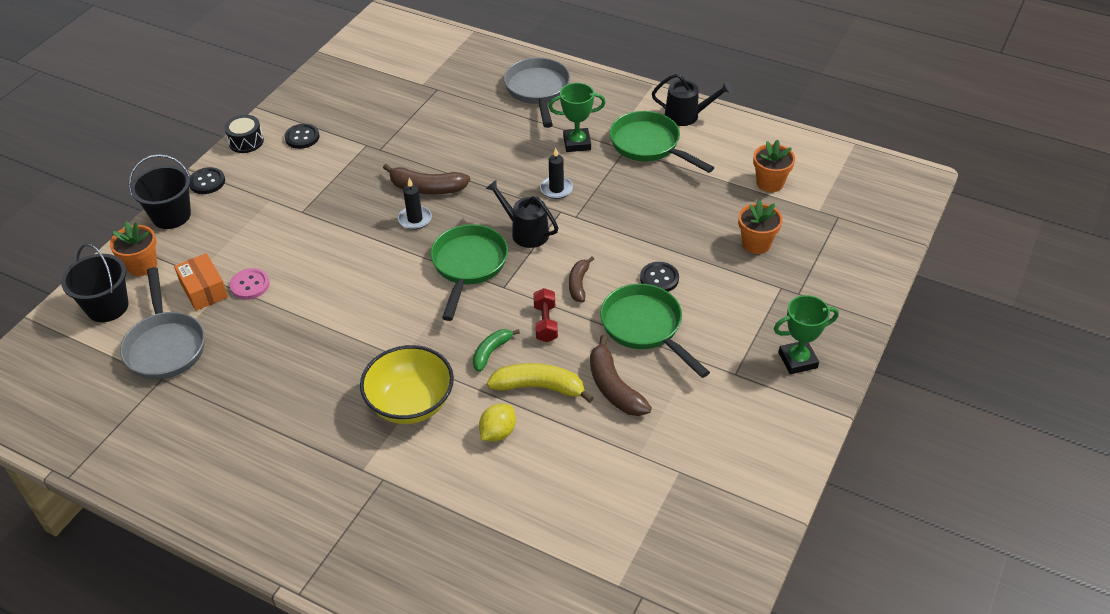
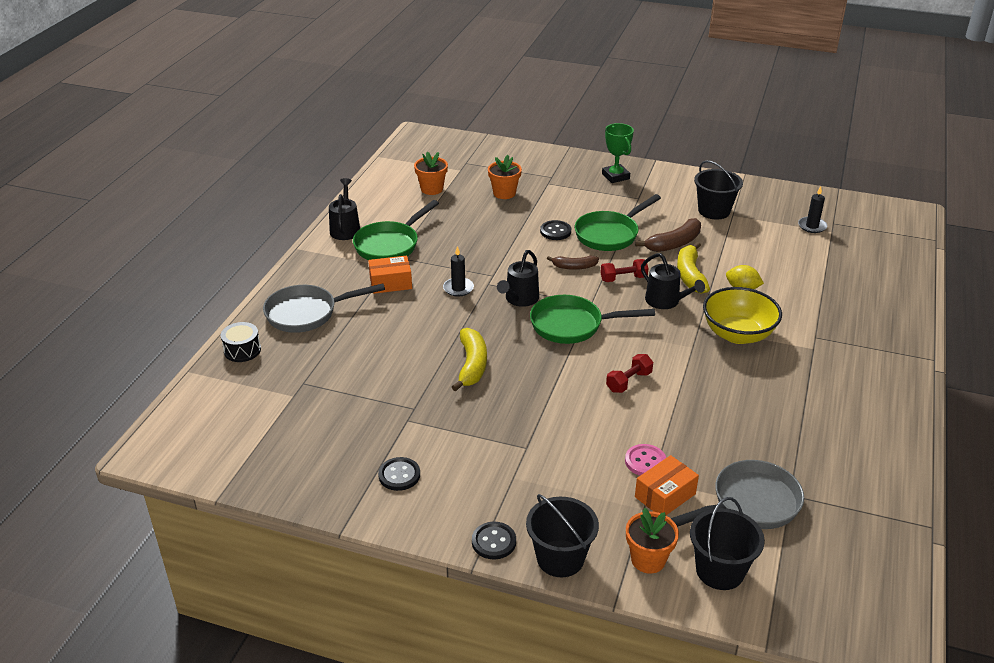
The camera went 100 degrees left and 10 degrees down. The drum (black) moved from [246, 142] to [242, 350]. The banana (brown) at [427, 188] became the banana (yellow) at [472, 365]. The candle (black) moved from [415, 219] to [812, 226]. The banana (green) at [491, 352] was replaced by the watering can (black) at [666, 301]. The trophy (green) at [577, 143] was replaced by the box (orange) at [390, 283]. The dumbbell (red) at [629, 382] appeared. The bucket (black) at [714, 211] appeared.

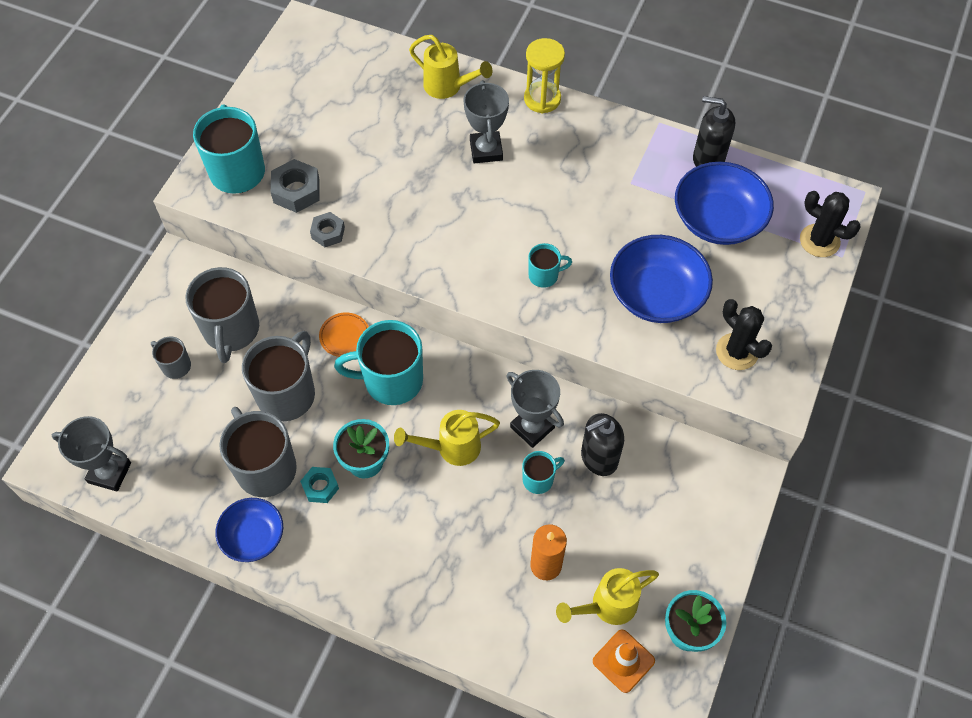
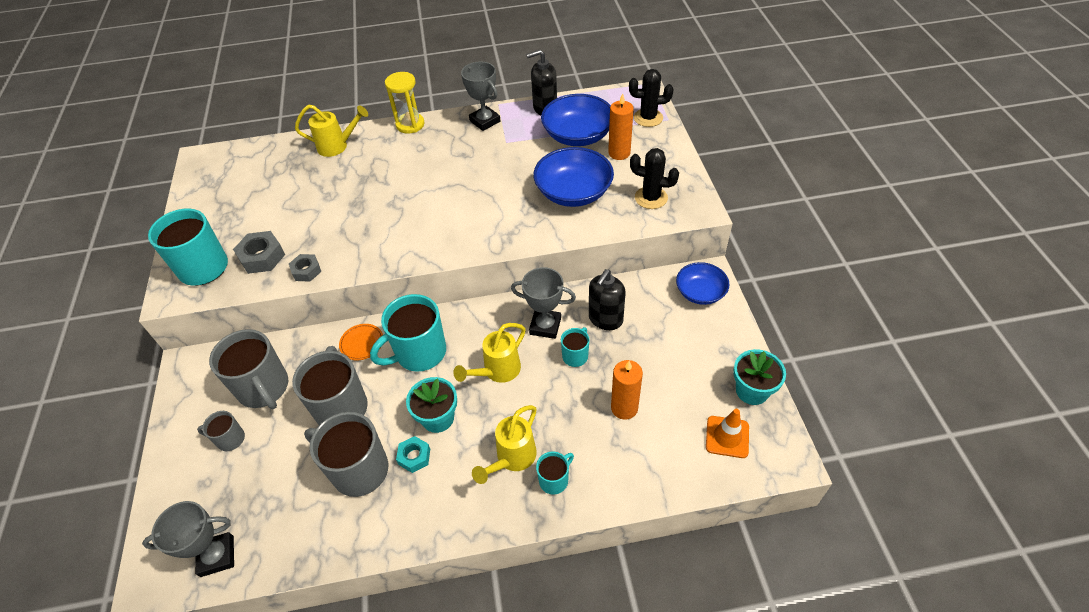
The camera went 30 degrees left and 10 degrees down. The bowl (blue) moved from [253, 536] to [700, 292]. The trophy (grey) moved from [486, 150] to [485, 121]. The mug (turquoise) moved from [544, 275] to [554, 480]. The watering can (yellow) moved from [606, 606] to [512, 459]. The candle (orange) at [619, 153] appeared.

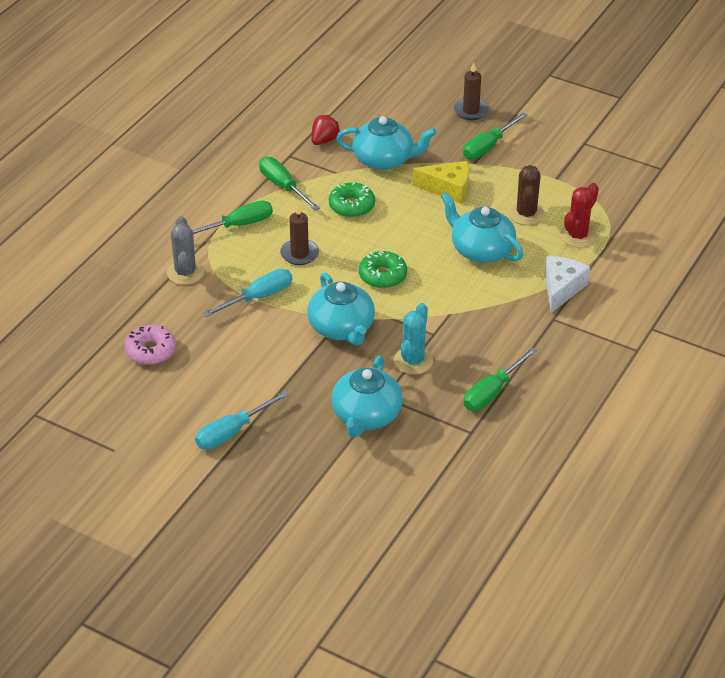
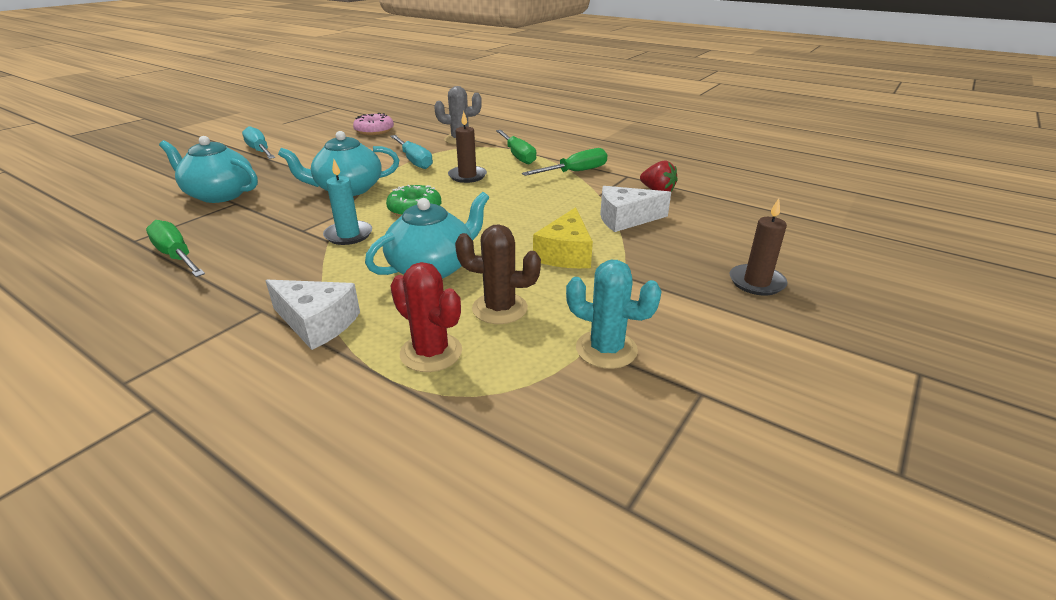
The camera went 95 degrees right and 10 degrees down. The donut (green) at [351, 206] disappeared. The teapot (turquoise) at [384, 159] was replaced by the cheese (white) at [625, 219]. The cactus (turquoise) moved from [413, 361] to [606, 349]. The screwdriver (green) at [488, 147] disappeared. The candle (turquoise) at [348, 235] appeared.

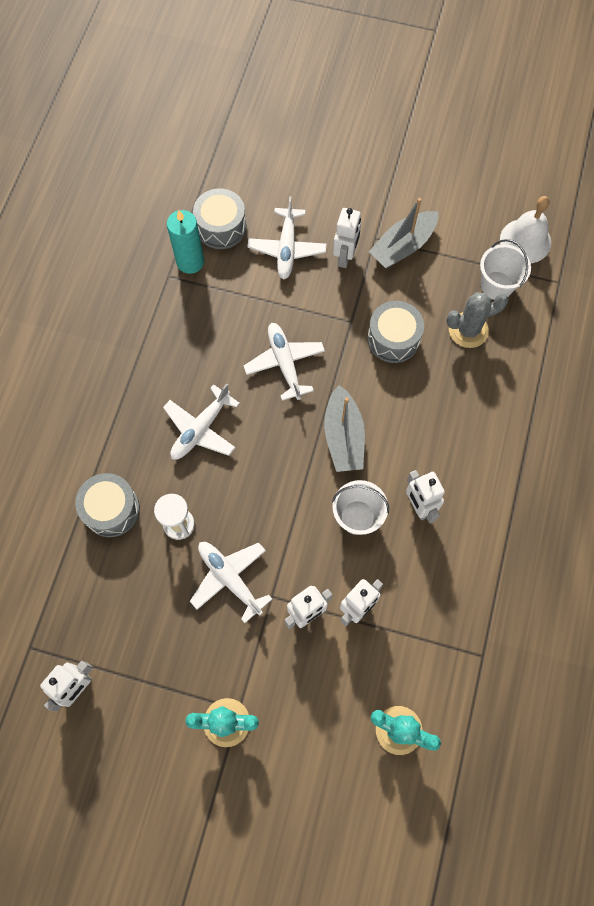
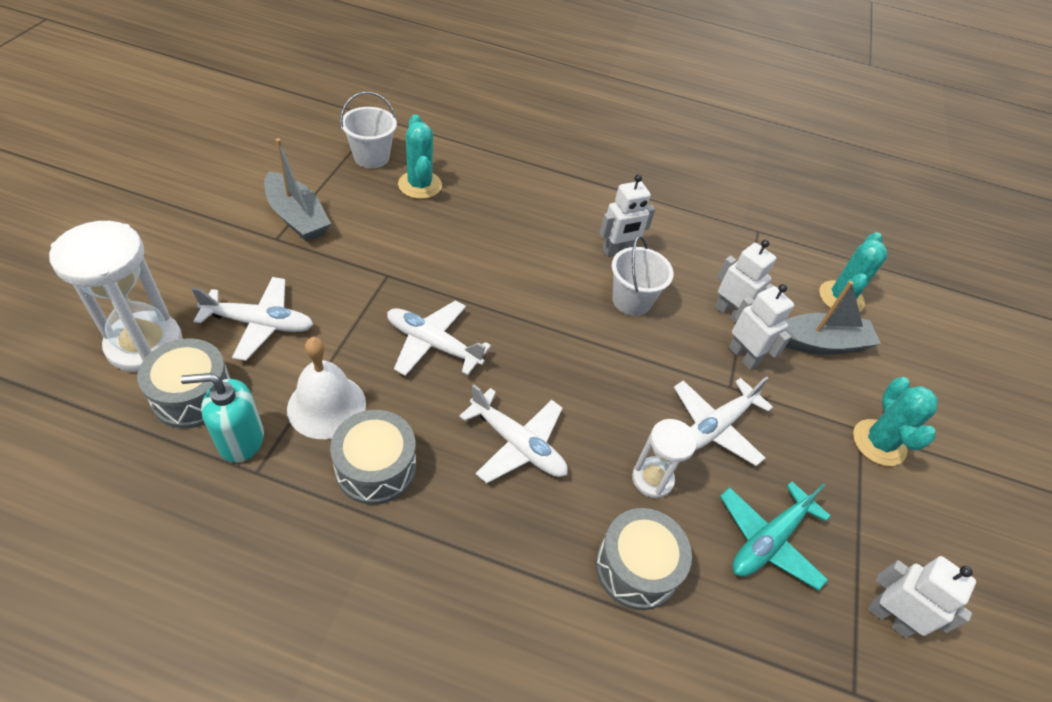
The camera went 95 degrees left and 20 degrees down. The candle (turquoise) at [190, 262] was replaced by the soap dispenser (turquoise) at [240, 440]. The plane (white) at [284, 363] turned 45 degrees clockwise. The boat (grey) moved from [343, 437] to [820, 343]. The robot (white) at [345, 257] disappeared. The drum (grey) moved from [393, 339] to [376, 468]. The cactus (grey) at [468, 330] became the cactus (turquoise) at [420, 185]. The bell (white) moved from [525, 241] to [326, 406]. The hourglass (white) at [145, 345] appeared. The plane (turquoise) at [768, 541] appeared.

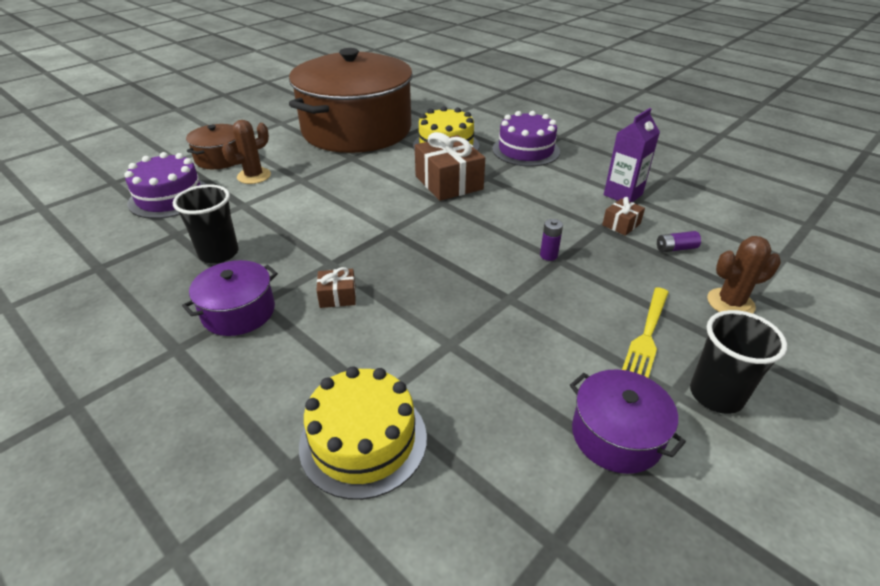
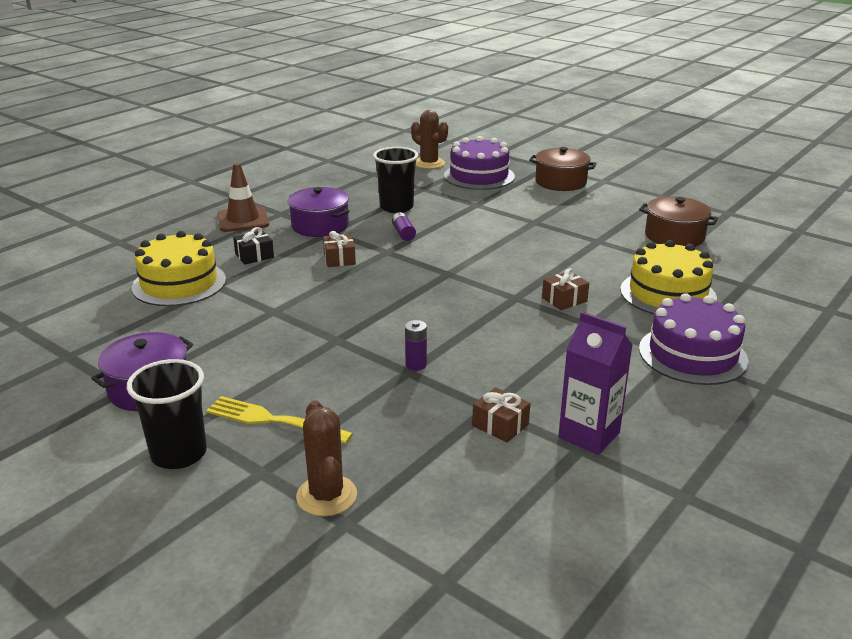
The camera went 85 degrees right and 10 degrees down. The cactus (brown) moved from [254, 176] to [429, 163]. The pot (brown) at [357, 130] changed to 0.41 times the size. The gift (brown) at [448, 182] changed to 0.48 times the size. The battery (purple) moved from [675, 248] to [403, 233]. The traffic cone (brown) at [243, 220] appeared. The gift (black) at [254, 256] appeared.

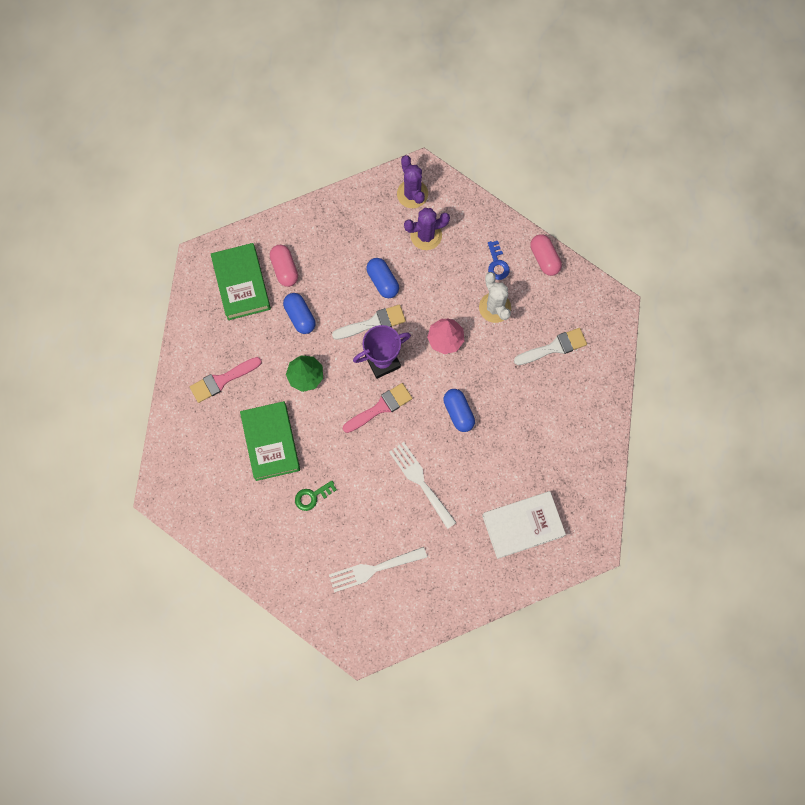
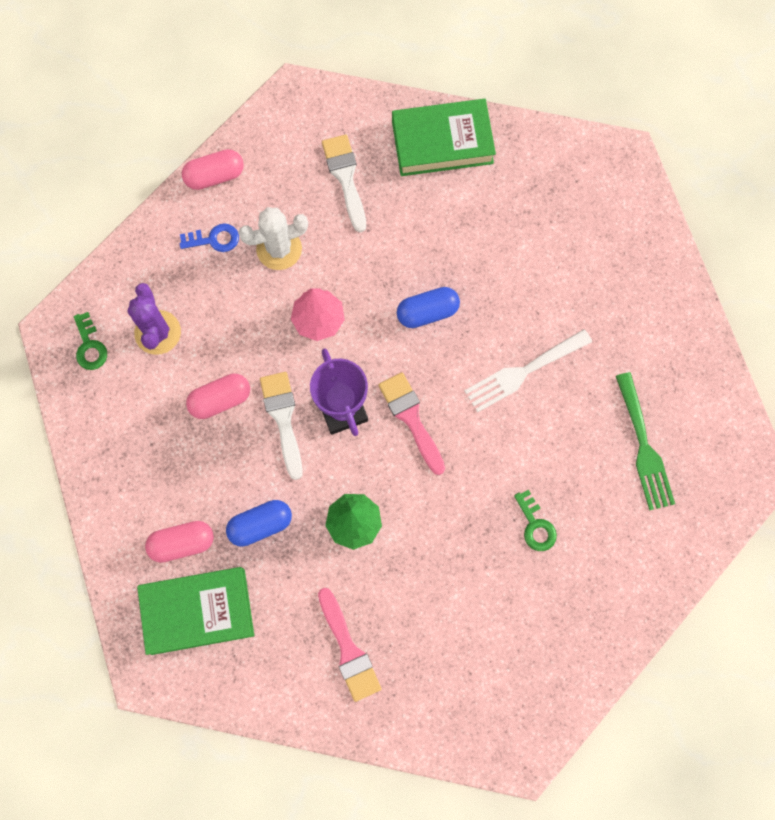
The camera went 85 degrees left and 0 degrees up. The book (green) moved from [271, 442] to [442, 142]. The fork (white) at [373, 569] became the fork (green) at [644, 447]. The capsule (blue) at [382, 281] became the capsule (pink) at [220, 400]. The cactus (purple) at [412, 194] was replaced by the key (green) at [90, 346]. The book (white) at [522, 525] disappeared.

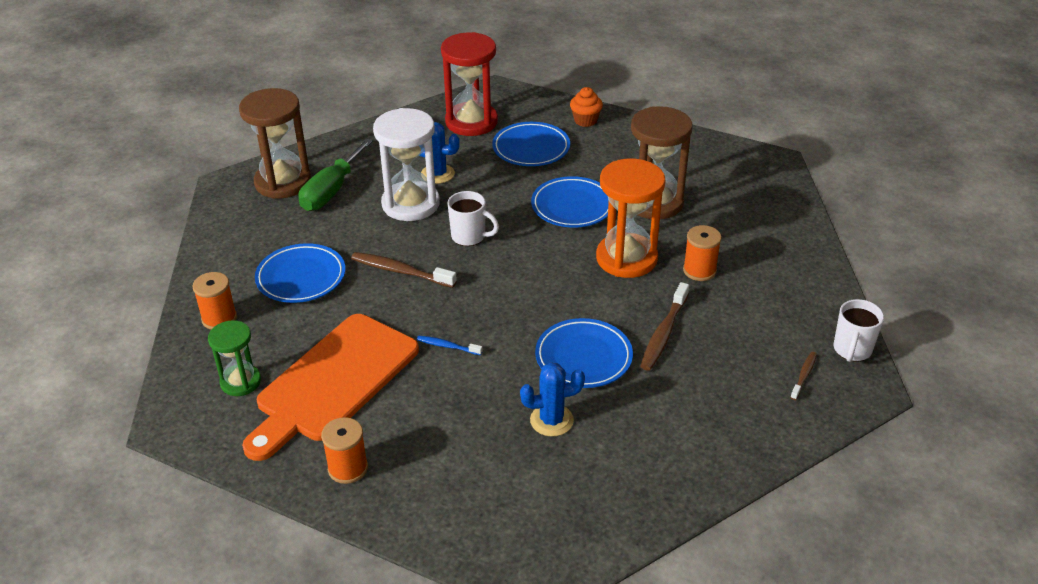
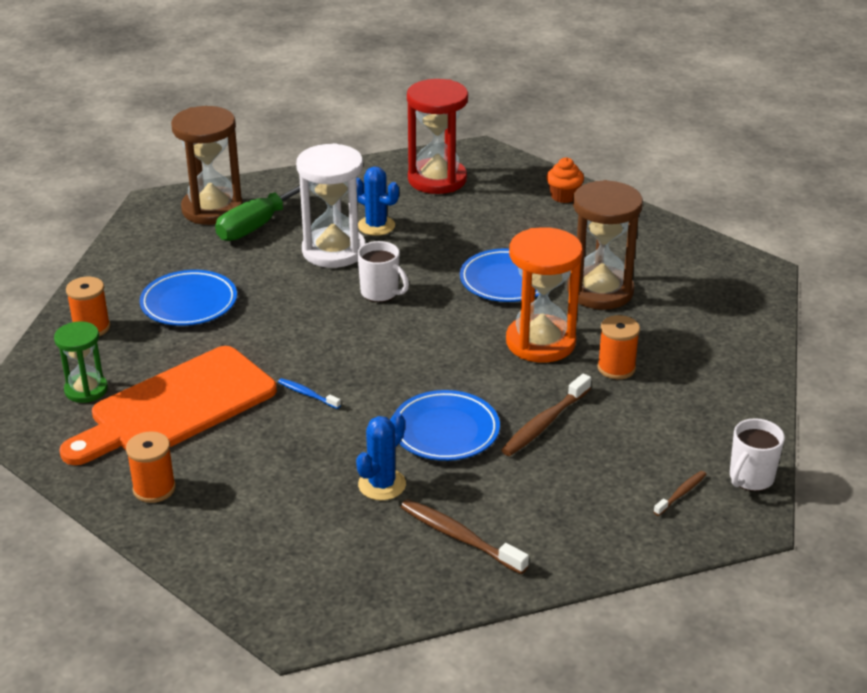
The camera went 15 degrees right and 5 degrees down. The toothbrush (brown) moved from [400, 271] to [459, 537]. The plate (blue) at [531, 148] disappeared. The cactus (blue) at [551, 420] turned 60 degrees counterclockwise.

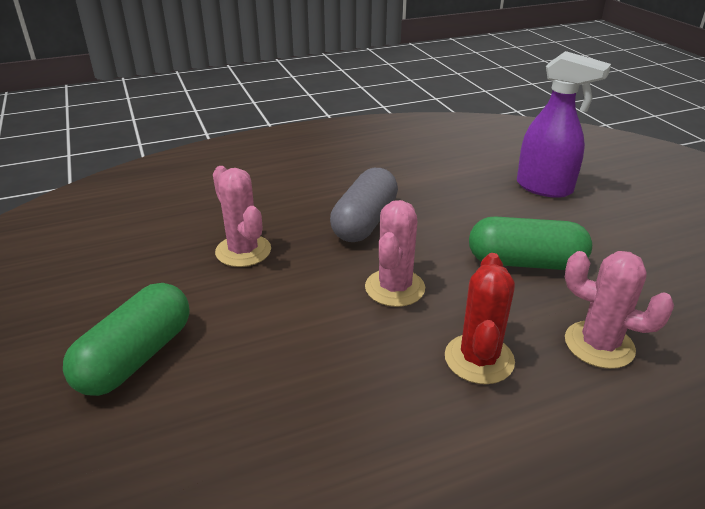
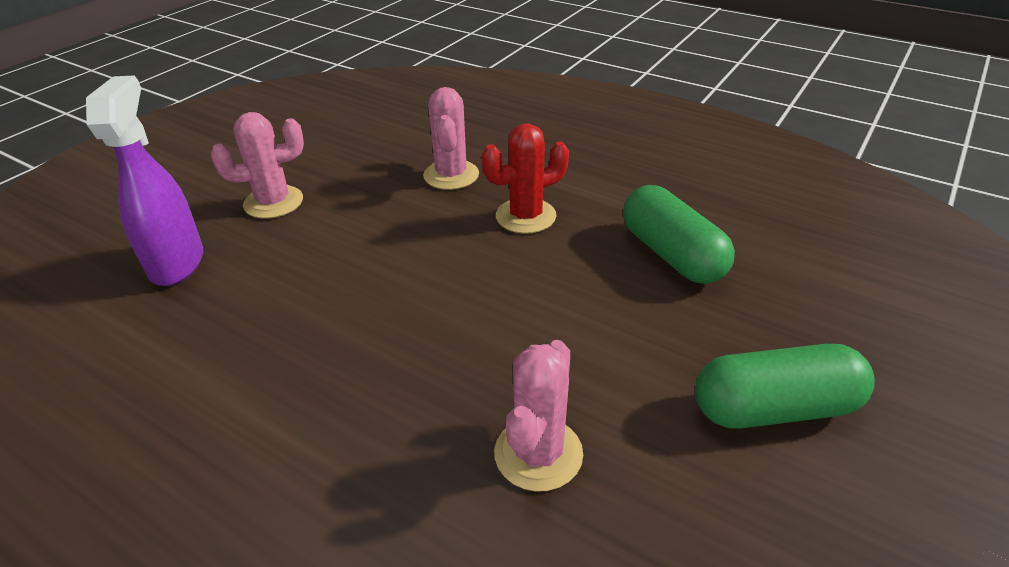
The camera went 125 degrees left and 5 degrees up. The capsule (grey) at [365, 222] disappeared. The cactus (pink) moved from [395, 288] to [273, 202]. The capsule (green) moved from [525, 262] to [672, 254].

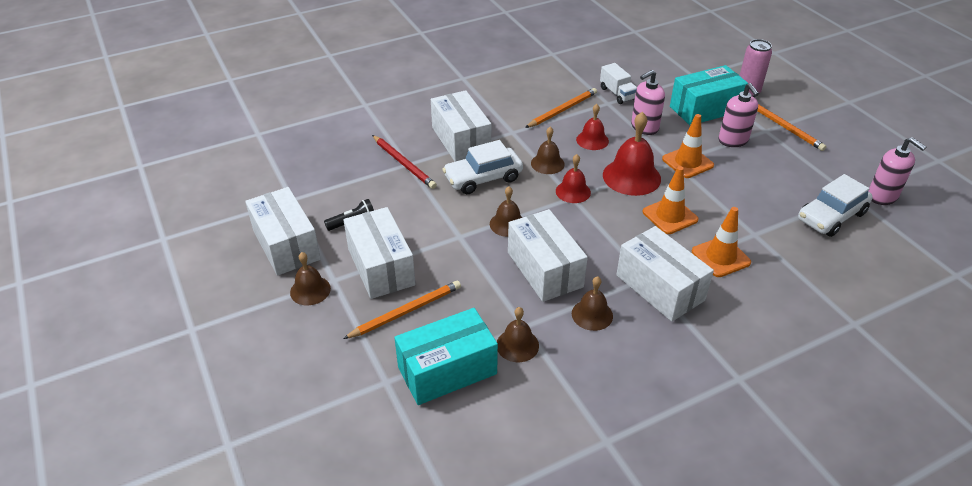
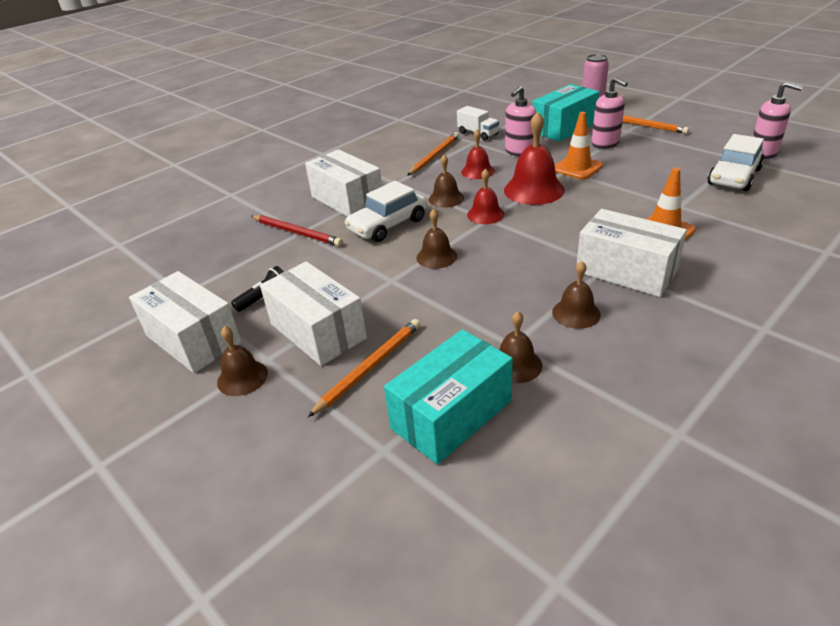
The camera went 15 degrees left and 5 degrees down. The box (white) at [545, 269] disappeared. The traffic cone (orange) at [670, 216] disappeared.

